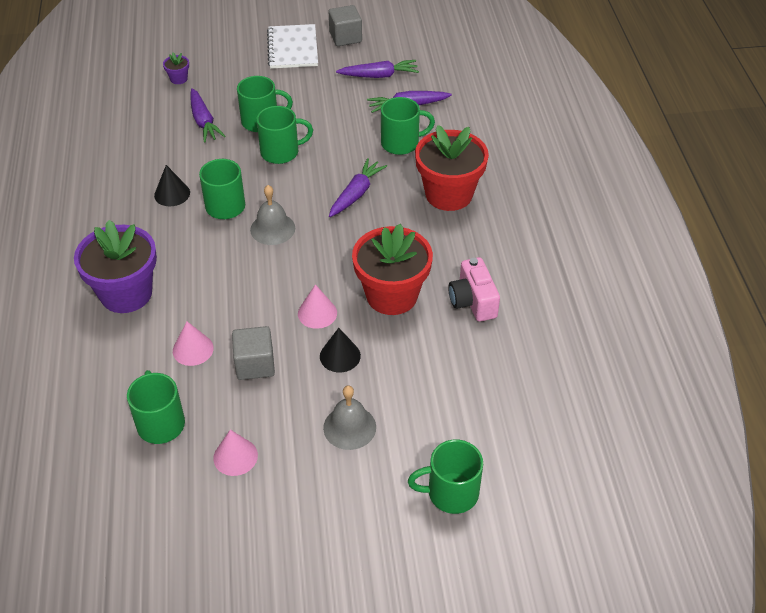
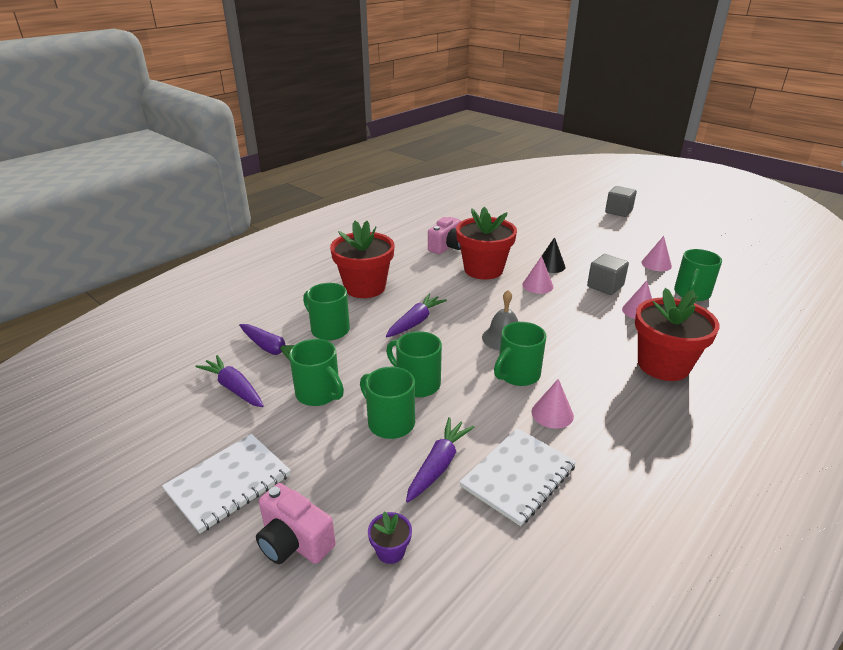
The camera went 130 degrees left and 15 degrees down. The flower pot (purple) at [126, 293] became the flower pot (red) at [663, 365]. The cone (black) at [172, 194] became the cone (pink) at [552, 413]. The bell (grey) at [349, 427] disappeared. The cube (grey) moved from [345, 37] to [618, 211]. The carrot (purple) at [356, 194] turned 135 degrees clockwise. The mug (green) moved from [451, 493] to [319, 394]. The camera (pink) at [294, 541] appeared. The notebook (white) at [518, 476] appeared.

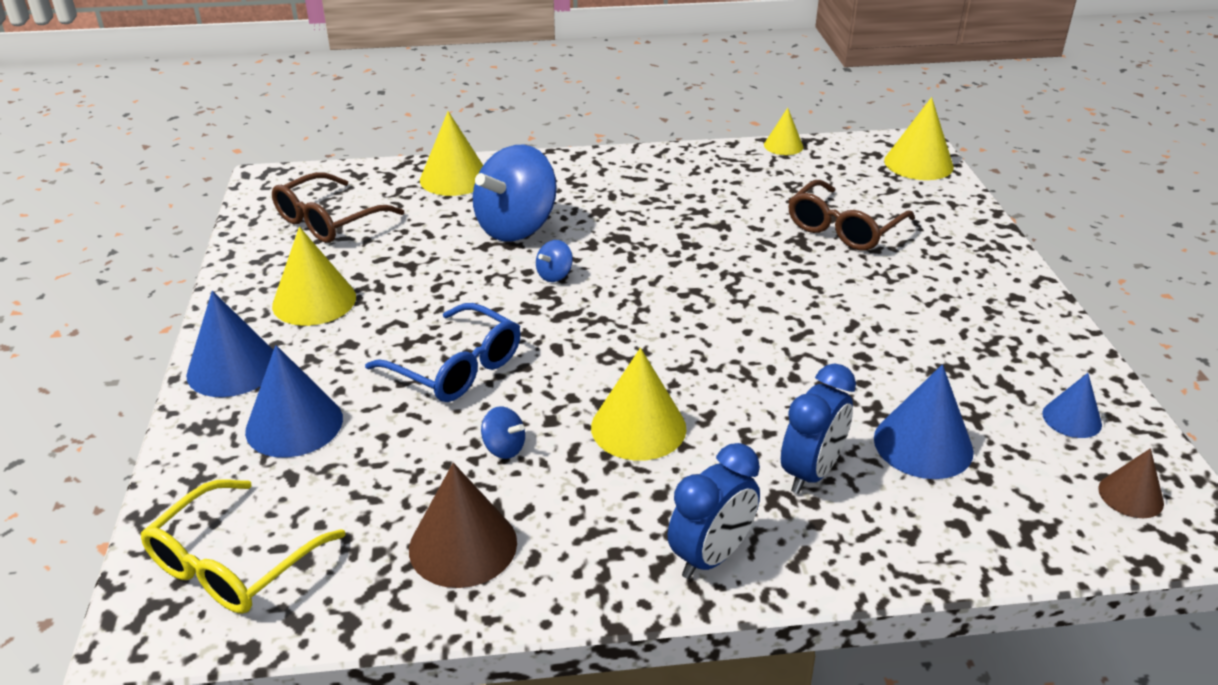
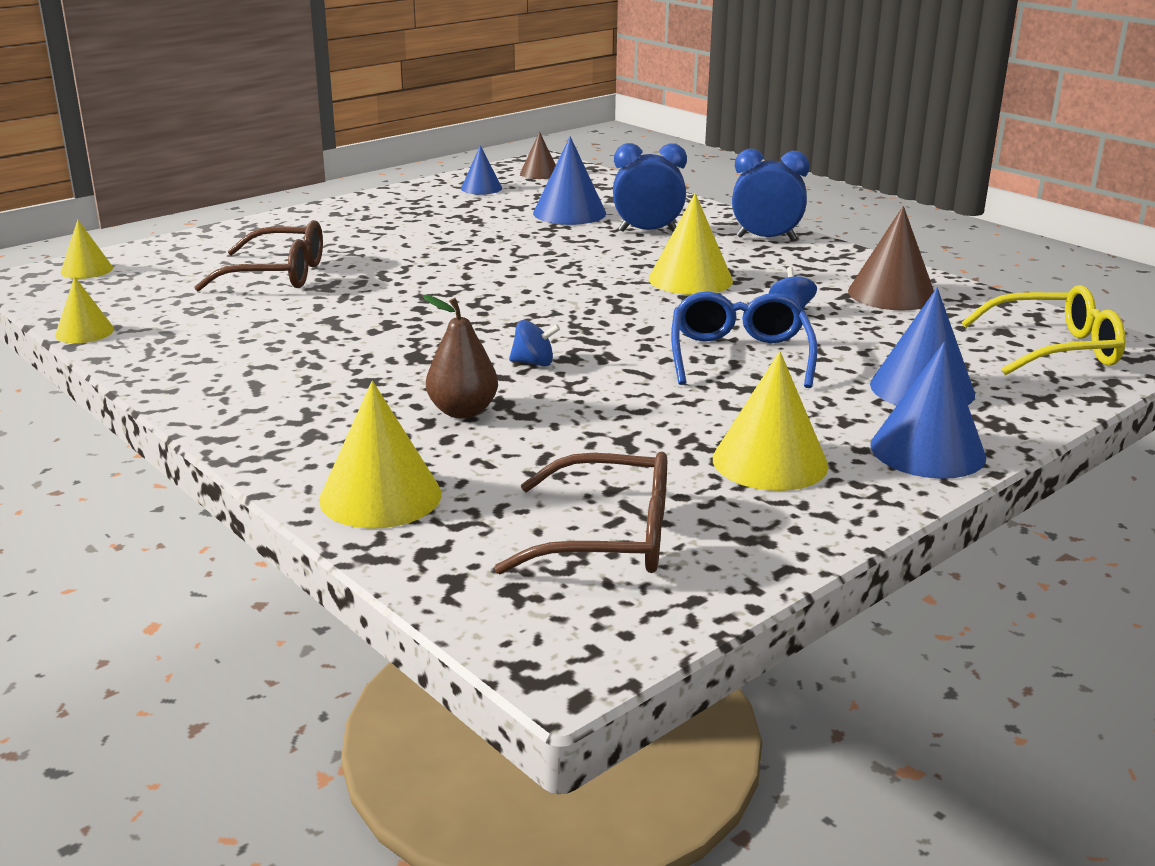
The camera went 125 degrees left and 10 degrees down. The spinning top (blue) at [516, 227] was replaced by the pear (brown) at [463, 411]. The cone (yellow) at [918, 163] changed to 0.60 times the size.

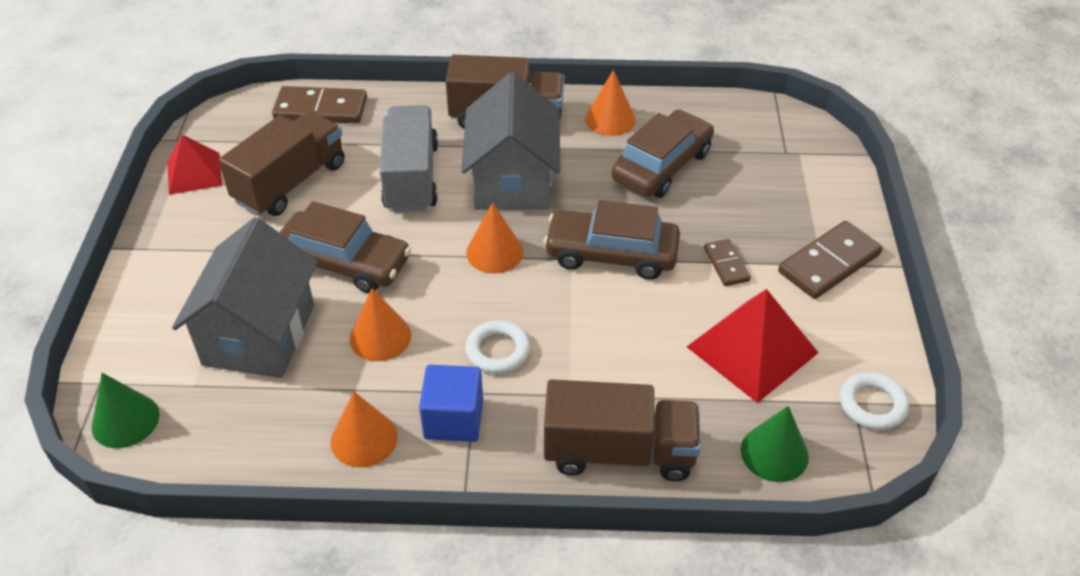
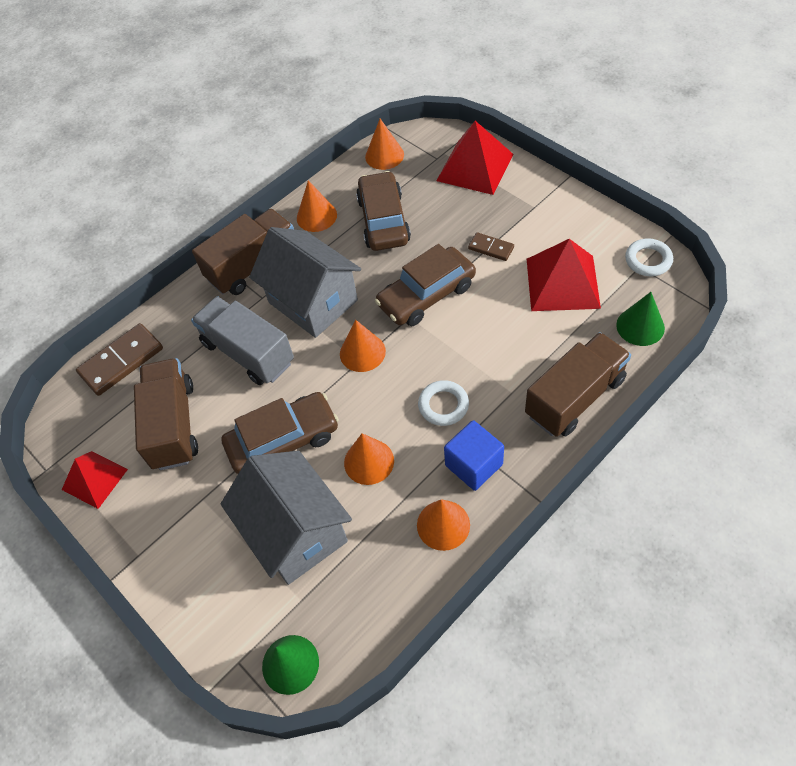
The camera went 40 degrees left and 10 degrees up. The domino (brown) at [829, 263] disappeared. The cone (orange) at [384, 155] appeared. The pyramid (red) at [474, 167] appeared.

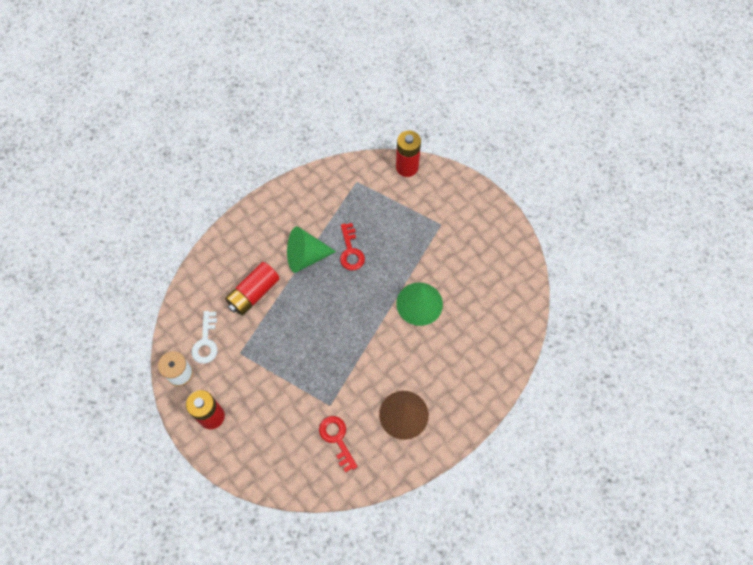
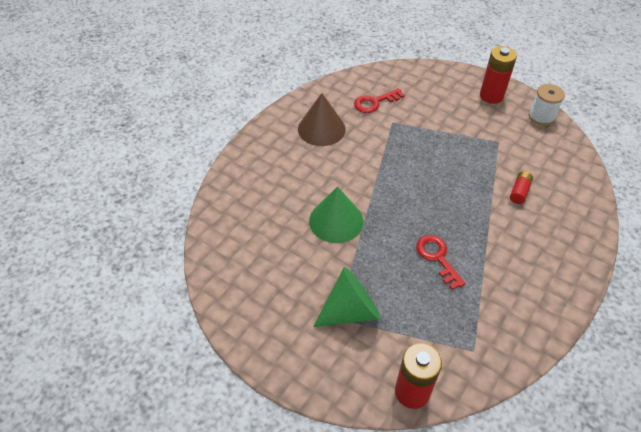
The camera went 165 degrees right and 15 degrees down. The key (white) at [206, 341] disappeared. The battery (red) at [254, 293] changed to 0.54 times the size. The cone (green) moved from [305, 256] to [350, 310]. The key (red) at [337, 439] turned 105 degrees clockwise.

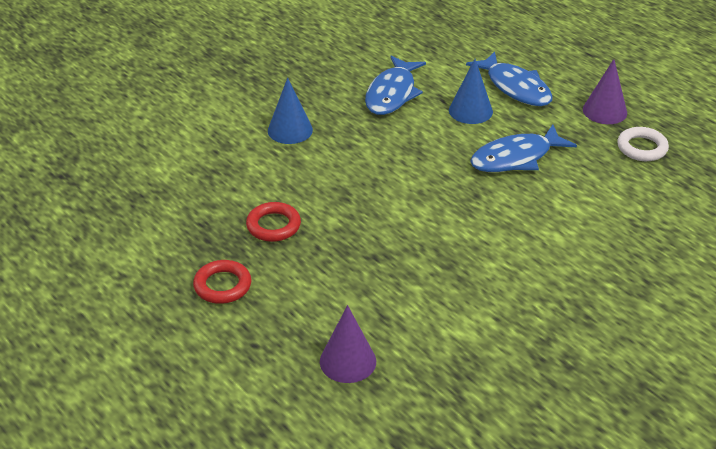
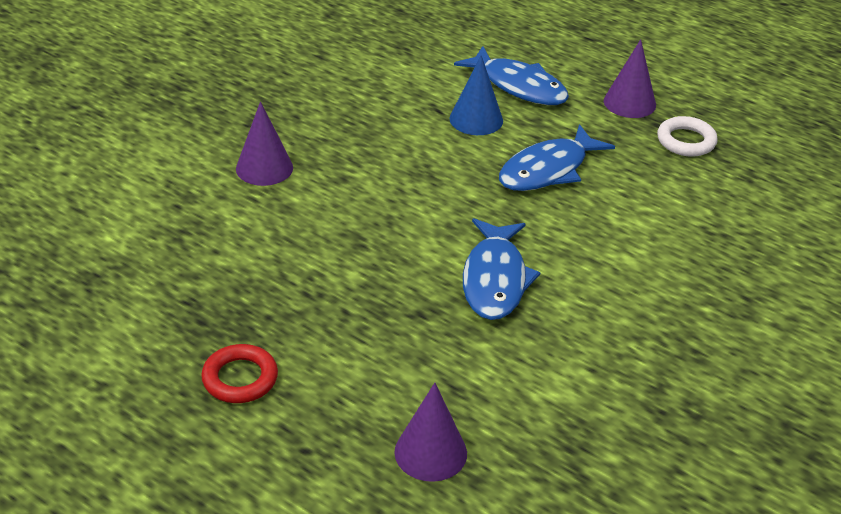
The camera went 15 degrees left and 0 degrees up. The ring (red) at [273, 226] disappeared. The cone (blue) at [290, 130] became the cone (purple) at [264, 168]. The fish (blue) moved from [392, 94] to [495, 279].

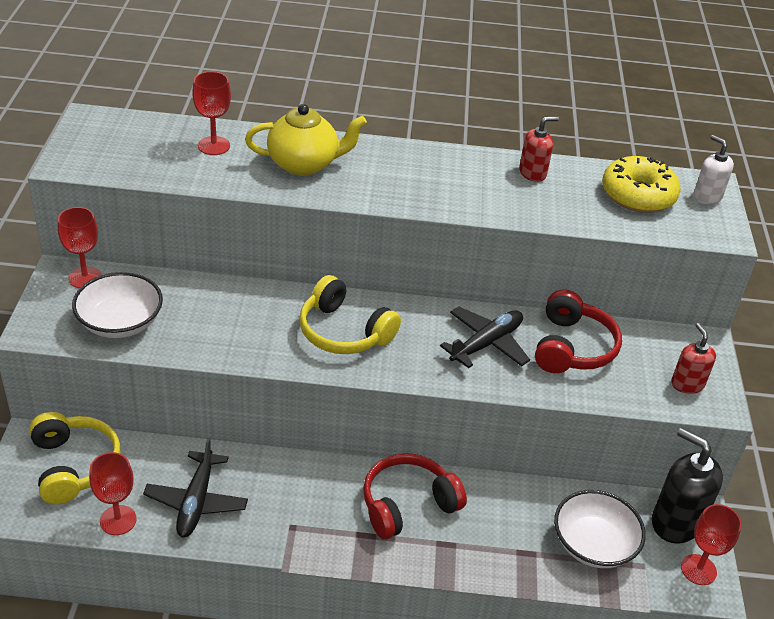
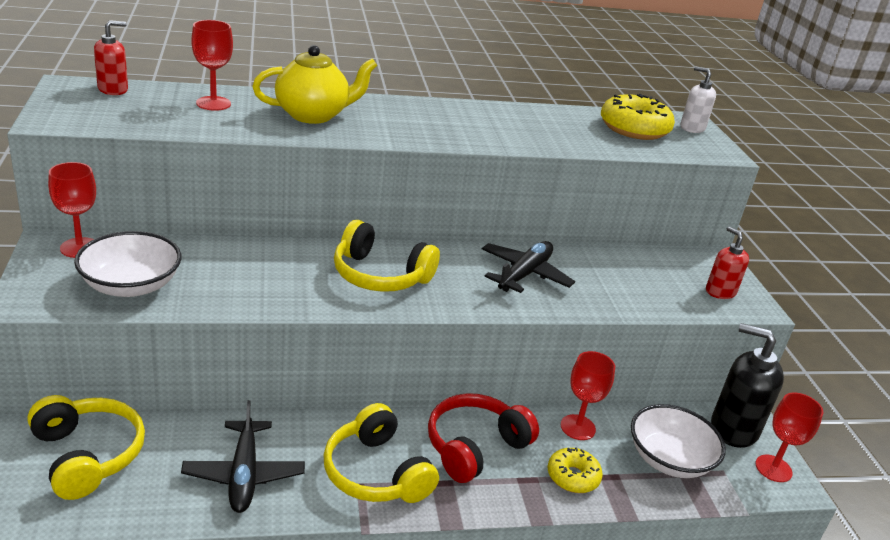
The camera went 15 degrees left and 10 degrees down. The goblet (red) moved from [118, 520] to [578, 427]. The soap dispenser (red) moved from [532, 173] to [113, 89]. The headphones (red) at [572, 347] disappeared. The headphones (yellow) at [376, 472] appeared. The donut (yellow) at [573, 477] appeared.

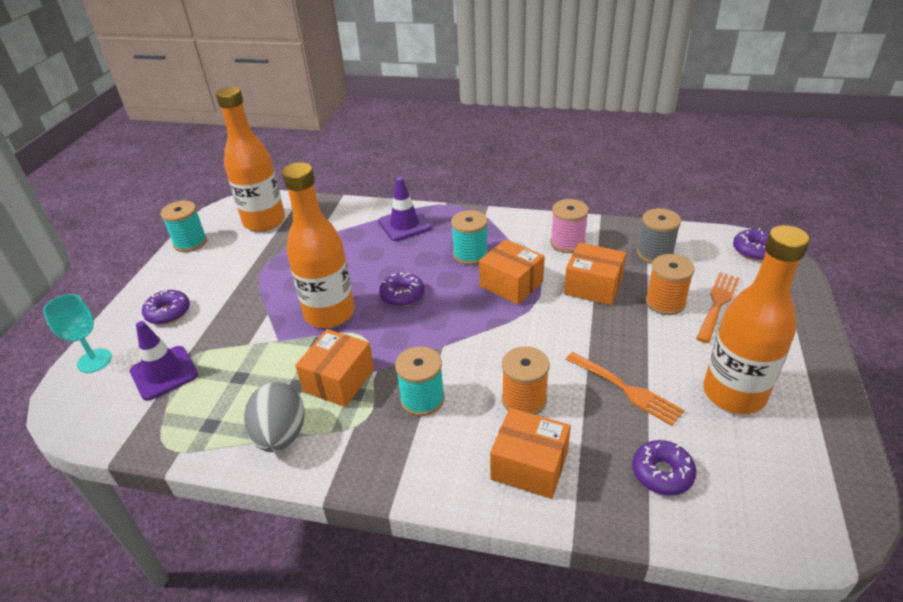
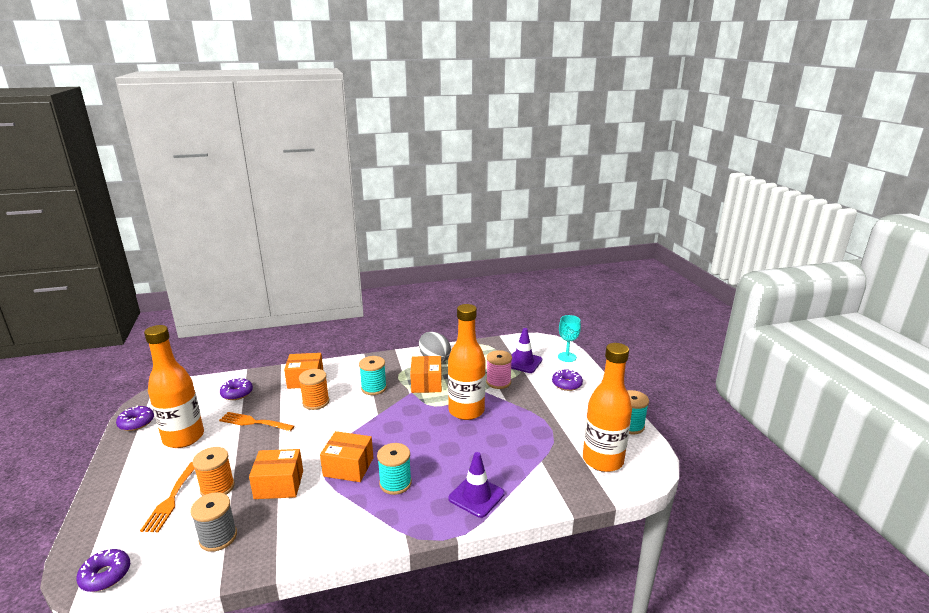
The camera went 150 degrees right and 15 degrees down. The donut (purple) moved from [402, 295] to [136, 423]. The spool (pink) moved from [567, 243] to [498, 382].

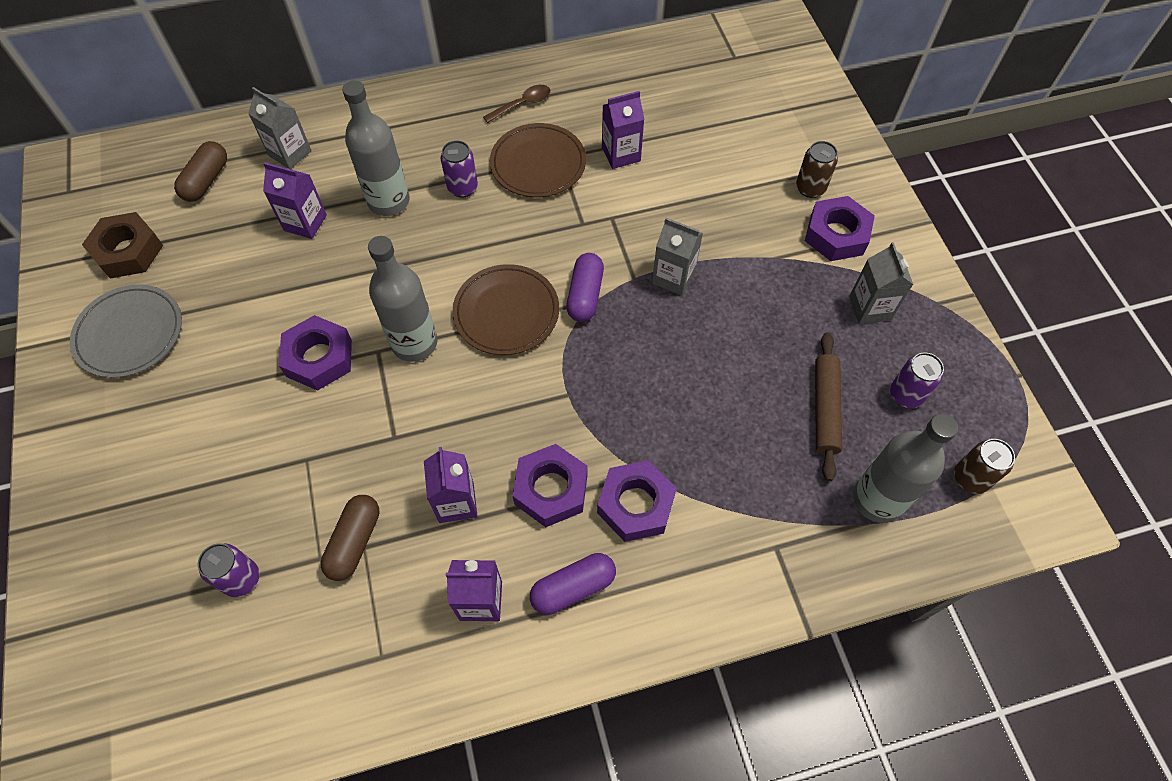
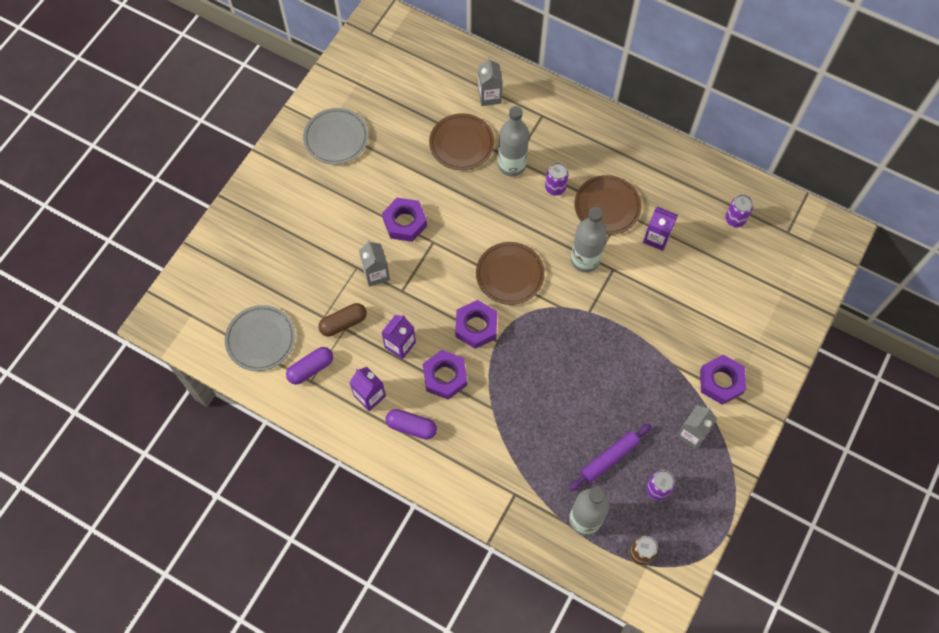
The camera went 45 degrees right and 5 degrees up. The nut (brown) at [128, 251] disappeared. The capsule (brown) at [206, 180] disappeared. The can (purple) moved from [241, 579] to [735, 219]. The carton (purple) at [305, 223] was replaced by the plate (brown) at [461, 144]. The bottle (grey) moved from [414, 343] to [585, 260]. The spoon (brown) at [522, 104] disappeared. The capsule (purple) moved from [585, 295] to [311, 368]. The nut (purple) moved from [636, 504] to [476, 327]. The carton (grey) moved from [673, 277] to [376, 274]. The can (brown) at [810, 188] disappeared. The rolling pin (brown) at [824, 409] became the rolling pin (purple) at [609, 458]. The plate (grey) at [261, 339] appeared.

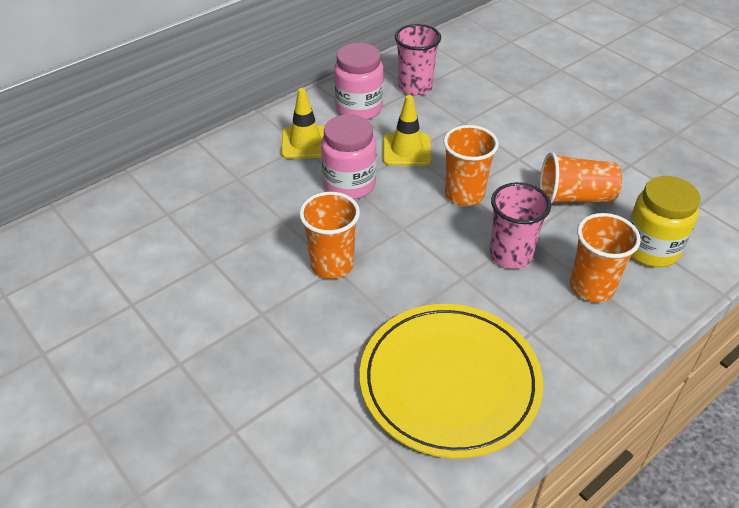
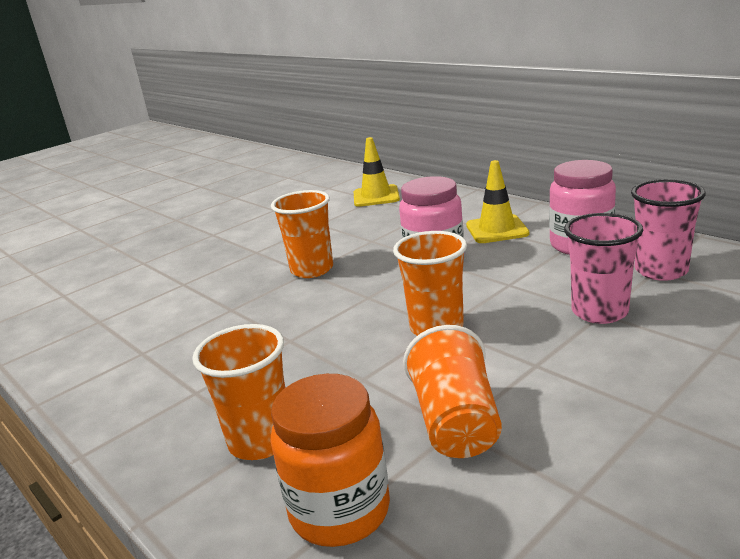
The camera went 90 degrees right and 20 degrees down. The plate (yellow) at [449, 382] disappeared. The traffic cone (yellow) moved from [407, 150] to [376, 196]. The cup (pink) moved from [510, 255] to [599, 312]. The jar (yellow) at [651, 249] became the jar (orange) at [340, 511].

